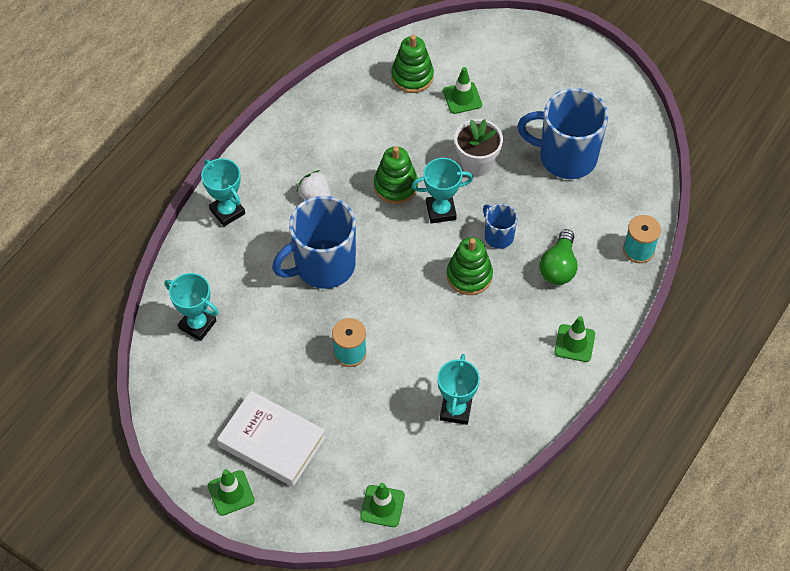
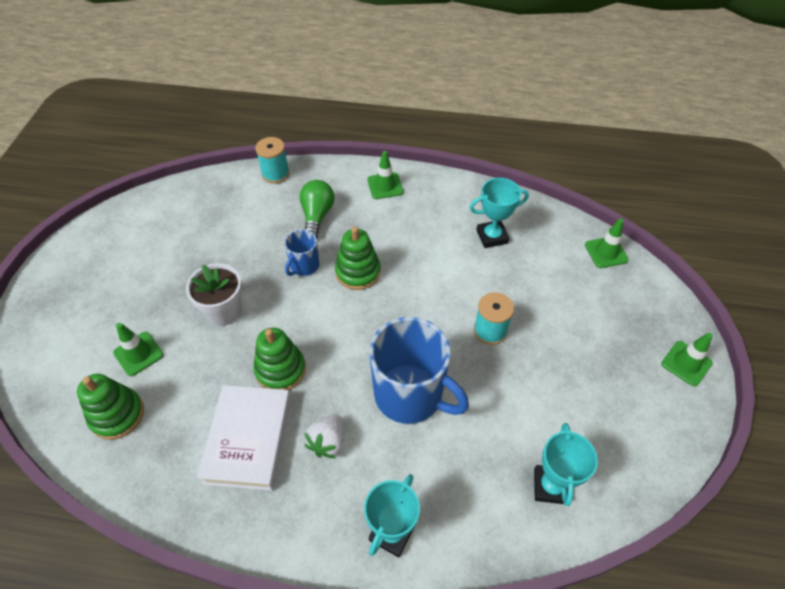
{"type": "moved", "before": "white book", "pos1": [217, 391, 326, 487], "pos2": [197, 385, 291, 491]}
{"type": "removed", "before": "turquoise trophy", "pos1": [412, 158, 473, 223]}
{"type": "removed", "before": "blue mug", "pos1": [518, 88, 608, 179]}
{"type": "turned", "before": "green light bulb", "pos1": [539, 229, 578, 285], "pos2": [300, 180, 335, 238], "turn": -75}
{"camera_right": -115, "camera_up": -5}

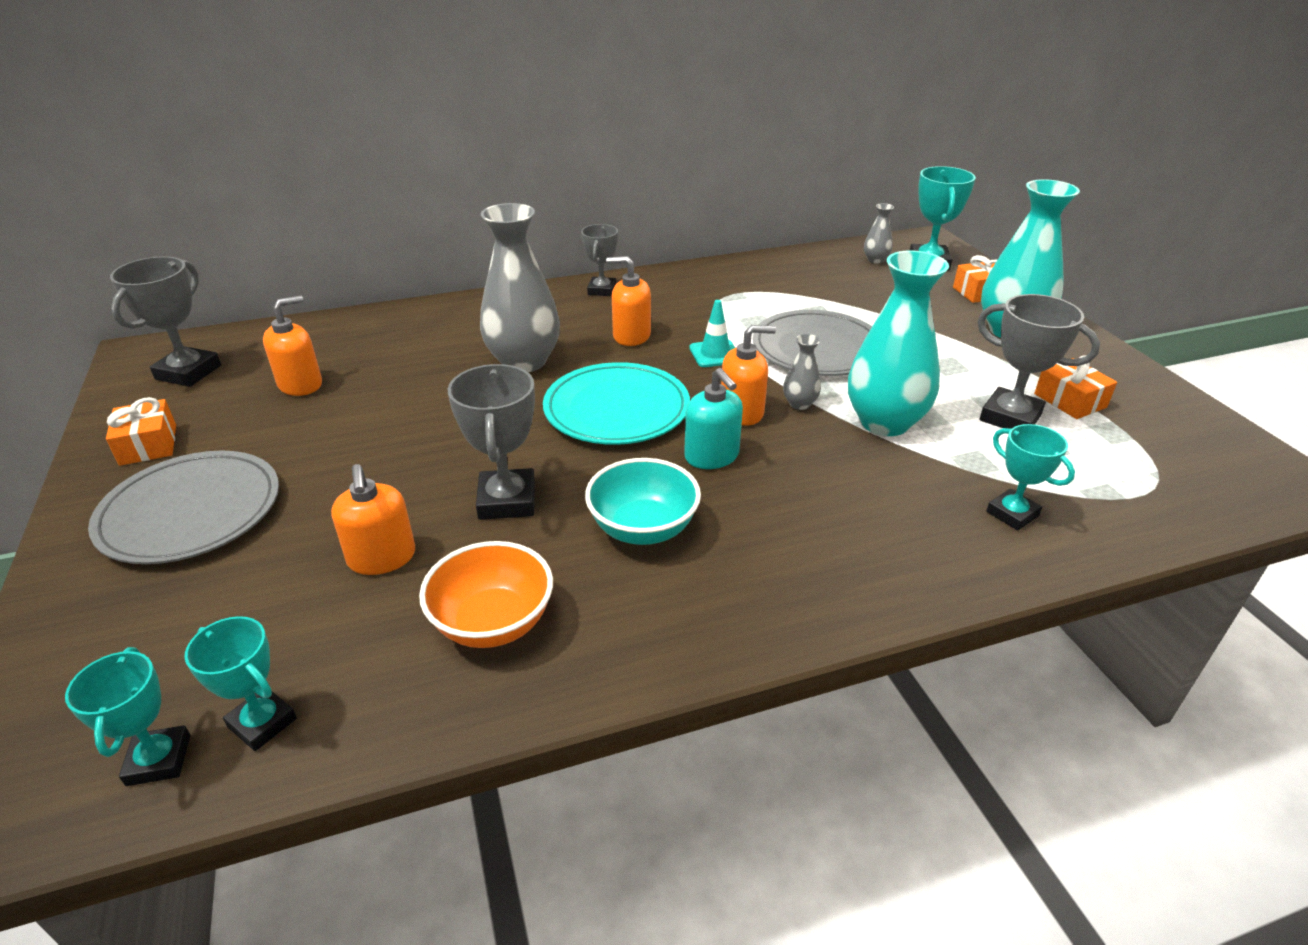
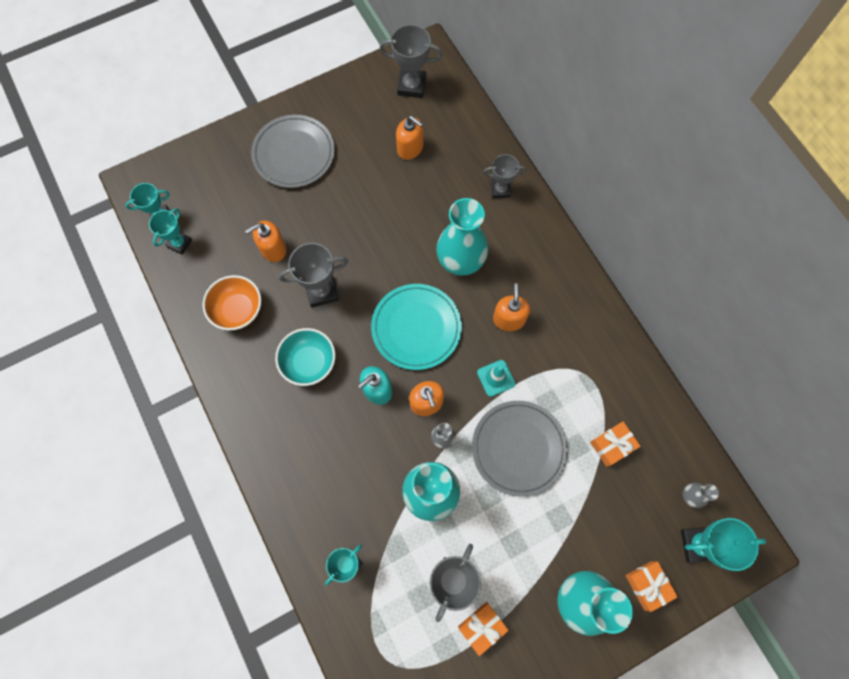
{"type": "moved", "before": "orange gift", "pos1": [106, 397, 176, 466], "pos2": [590, 421, 641, 467]}
{"type": "recoloured", "before": "grey vase", "after": "turquoise vase", "pos1": [480, 203, 560, 372], "pos2": [436, 198, 488, 276]}
{"type": "moved", "before": "grey trophy", "pos1": [581, 224, 618, 296], "pos2": [483, 154, 526, 198]}
{"camera_right": 80, "camera_up": 35}

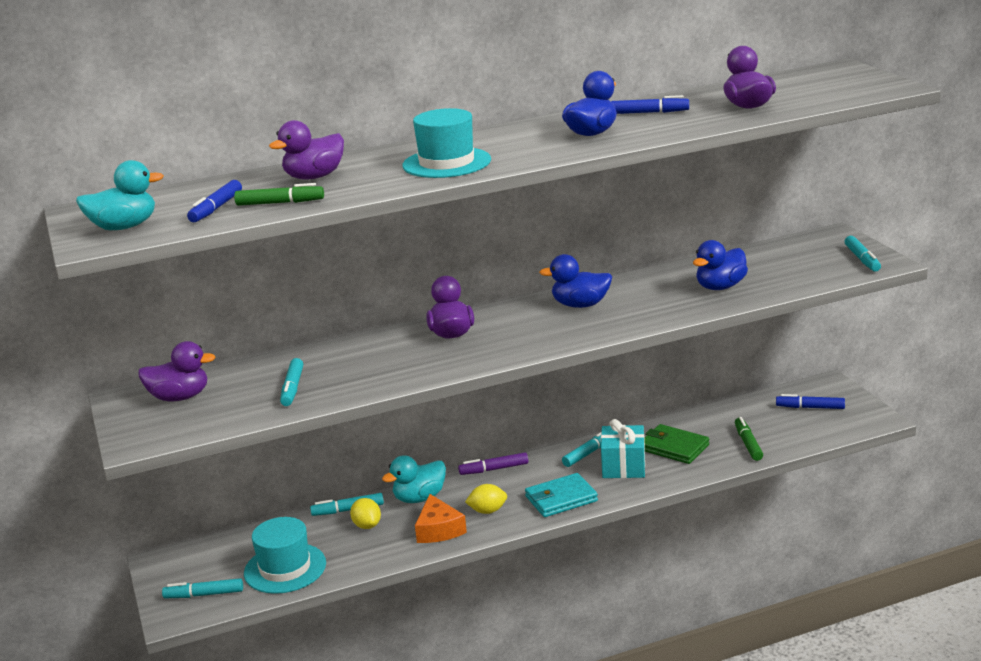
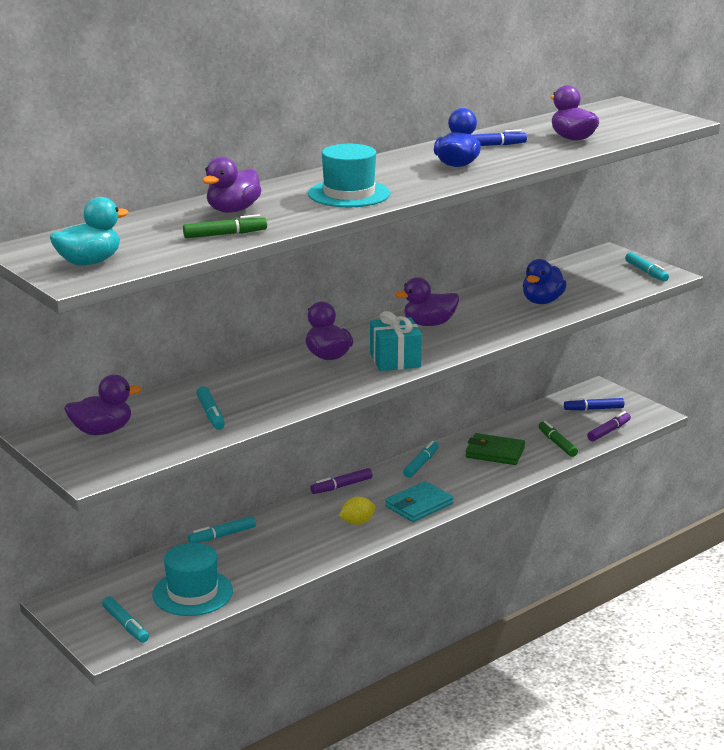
{"type": "turned", "before": "turquoise marker", "pos1": [162, 578, 243, 598], "pos2": [102, 596, 149, 643], "turn": -105}
{"type": "removed", "before": "blue marker", "pos1": [187, 180, 242, 222]}
{"type": "removed", "before": "yellow lemon", "pos1": [350, 498, 381, 529]}
{"type": "removed", "before": "turquoise duck", "pos1": [382, 455, 446, 503]}
{"type": "removed", "before": "orange cheese", "pos1": [415, 494, 467, 543]}
{"type": "recoloured", "before": "blue duck", "after": "purple duck", "pos1": [539, 254, 612, 308], "pos2": [395, 277, 459, 326]}
{"type": "moved", "before": "turquoise gift", "pos1": [601, 419, 645, 478], "pos2": [370, 311, 422, 371]}
{"type": "added", "after": "purple marker", "pos2": [587, 411, 631, 441]}
{"camera_right": -20, "camera_up": 0}

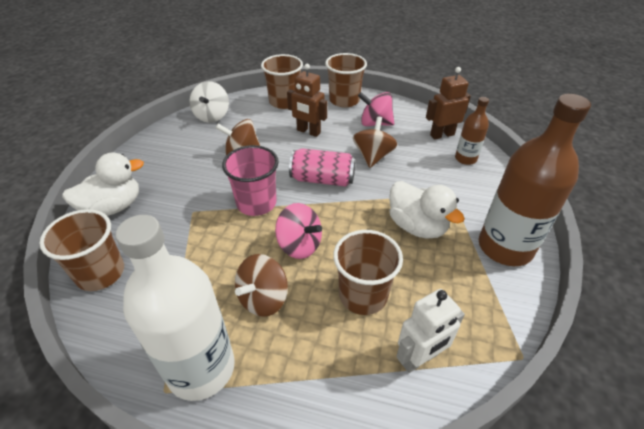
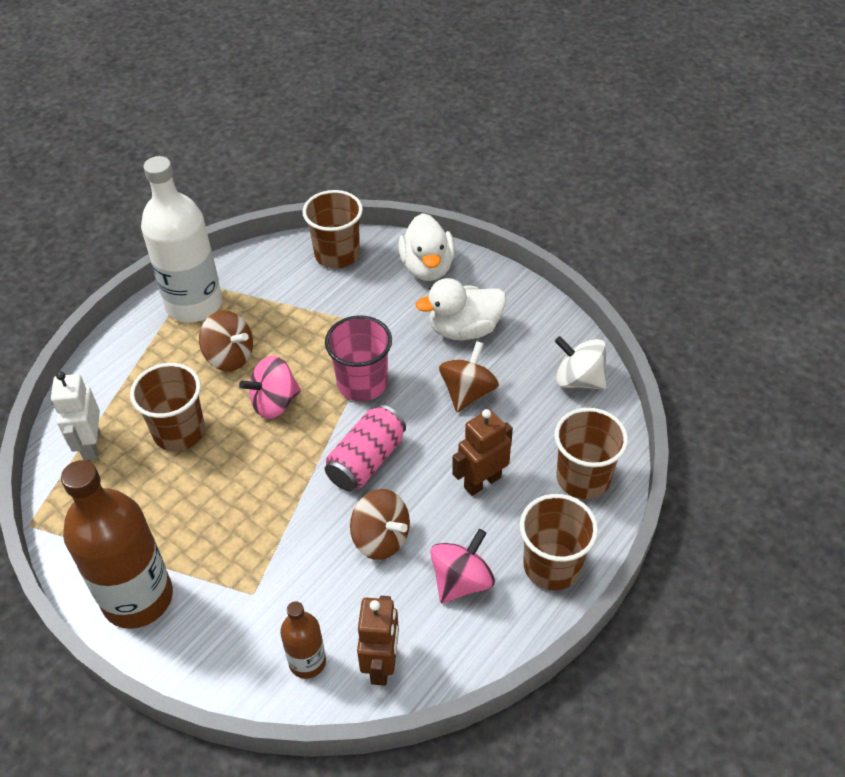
{"type": "turned", "before": "brown spinning top", "pos1": [235, 254, 288, 317], "pos2": [199, 310, 253, 371], "turn": 150}
{"type": "moved", "before": "white duck", "pos1": [389, 181, 465, 239], "pos2": [415, 278, 506, 340]}
{"camera_right": 115, "camera_up": 5}

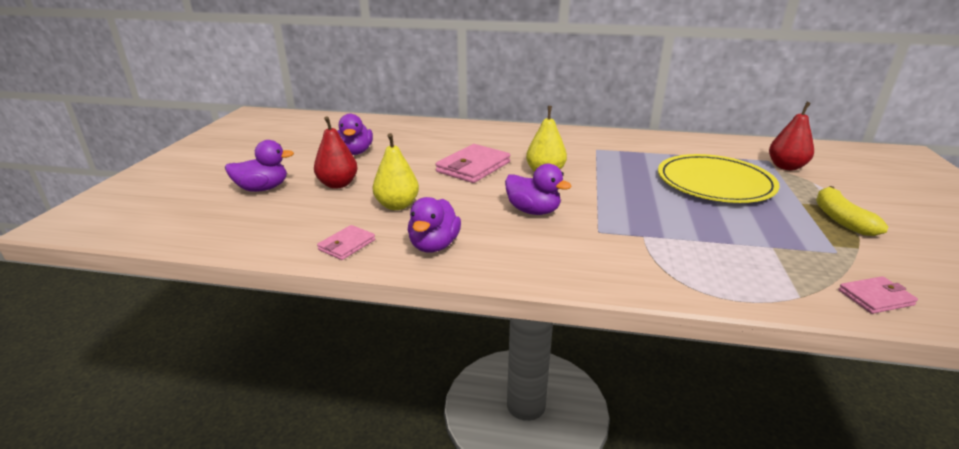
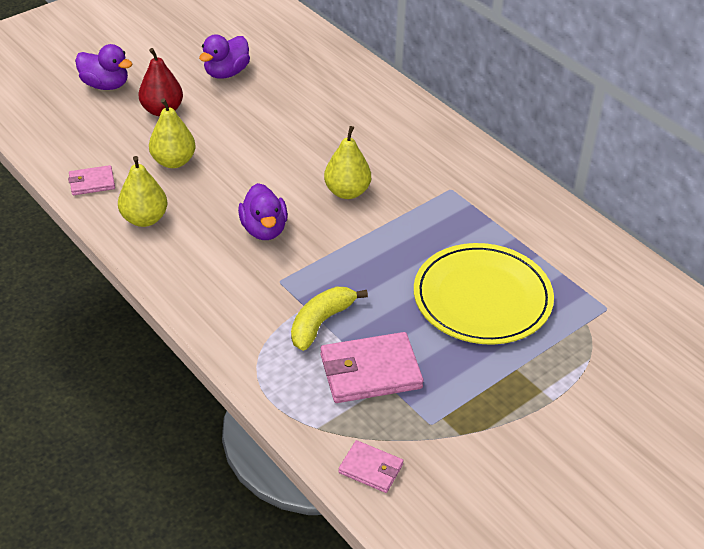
{"type": "replaced", "before": "purple duck", "after": "yellow pear", "pos1": [408, 197, 461, 252], "pos2": [118, 156, 167, 227]}
{"type": "moved", "before": "pink wallet", "pos1": [435, 144, 510, 183], "pos2": [320, 332, 423, 403]}
{"type": "removed", "before": "red pear", "pos1": [769, 102, 814, 170]}
{"type": "moved", "before": "yellow banana", "pos1": [816, 186, 889, 236], "pos2": [291, 287, 368, 351]}
{"camera_right": 40, "camera_up": 15}

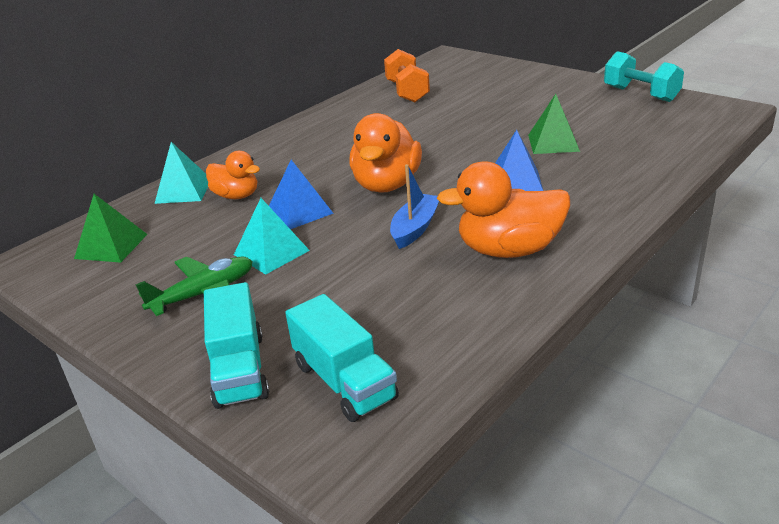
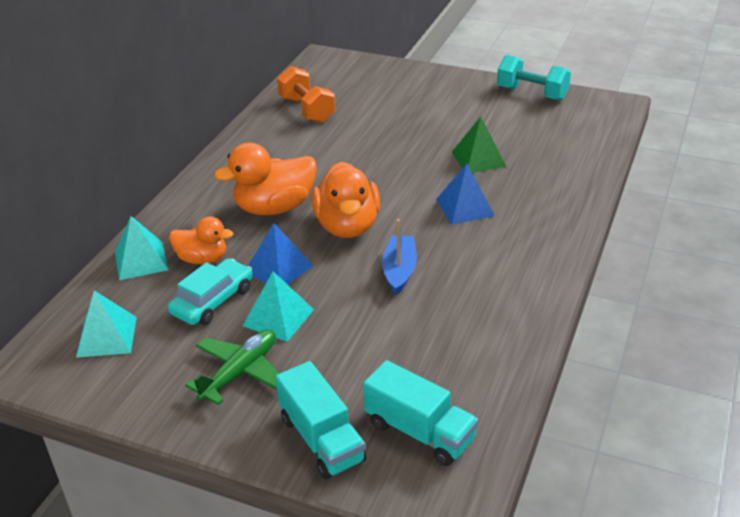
{"type": "recoloured", "before": "green pyramid", "after": "turquoise pyramid", "pos1": [74, 194, 147, 263], "pos2": [76, 290, 137, 358]}
{"type": "moved", "before": "orange duck", "pos1": [437, 161, 570, 258], "pos2": [214, 143, 317, 215]}
{"type": "added", "after": "turquoise car", "pos2": [168, 259, 253, 325]}
{"camera_right": -20, "camera_up": 5}

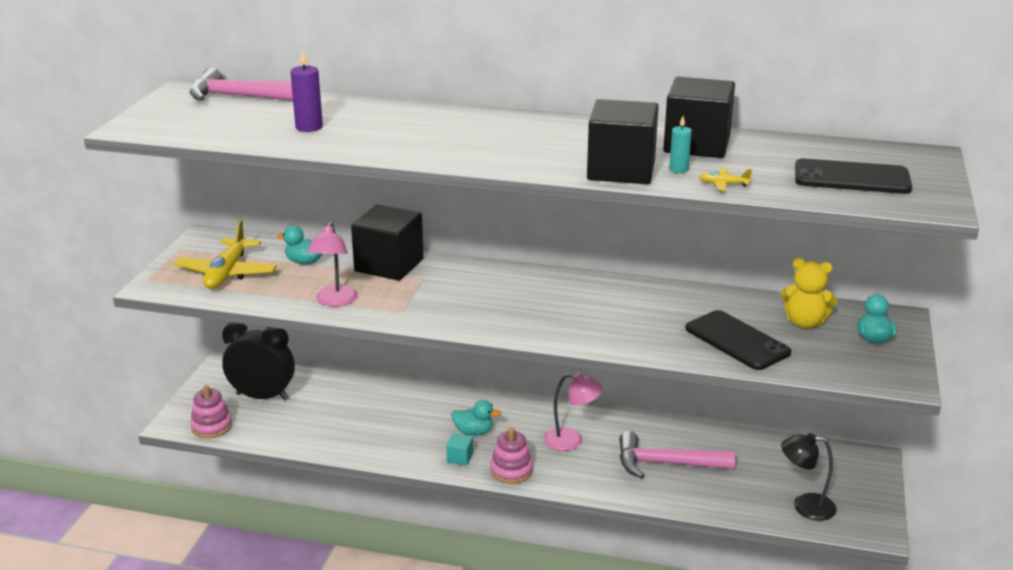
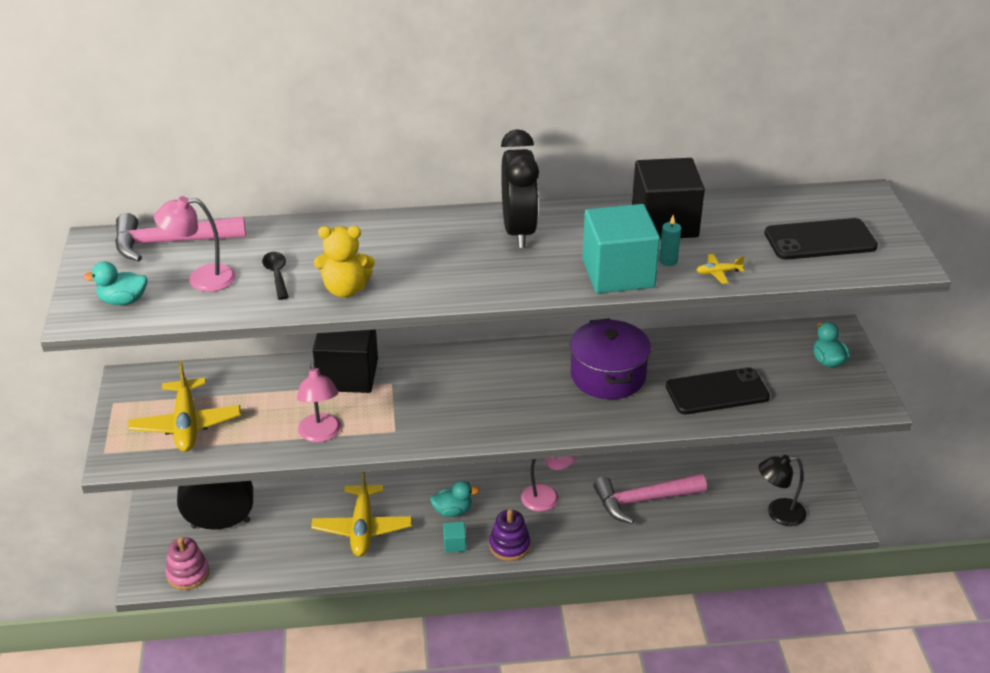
{"type": "moved", "before": "turquoise duck", "pos1": [277, 226, 322, 265], "pos2": [83, 261, 148, 305]}
{"type": "replaced", "before": "purple candle", "after": "black spoon", "pos1": [290, 49, 323, 132], "pos2": [262, 252, 289, 300]}
{"type": "recoloured", "before": "pink stacking toy", "after": "purple stacking toy", "pos1": [490, 428, 533, 484], "pos2": [489, 509, 531, 561]}
{"type": "recoloured", "before": "black cube", "after": "turquoise cube", "pos1": [587, 99, 659, 184], "pos2": [582, 204, 660, 293]}
{"type": "turned", "before": "black phone", "pos1": [685, 310, 791, 370], "pos2": [666, 367, 770, 415], "turn": -45}
{"type": "moved", "before": "yellow teddy bear", "pos1": [780, 258, 837, 328], "pos2": [314, 226, 375, 297]}
{"type": "added", "after": "pink lamp", "pos2": [154, 196, 236, 292]}
{"type": "added", "after": "yellow plane", "pos2": [311, 472, 412, 557]}
{"type": "added", "after": "black clock", "pos2": [501, 129, 539, 248]}
{"type": "added", "after": "purple pot", "pos2": [570, 318, 651, 399]}
{"camera_right": -20, "camera_up": 10}

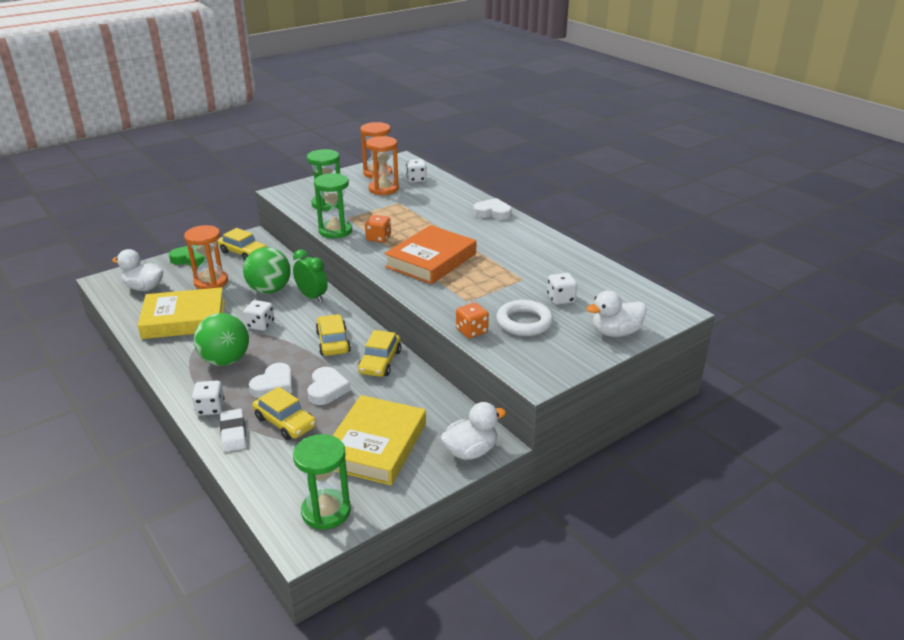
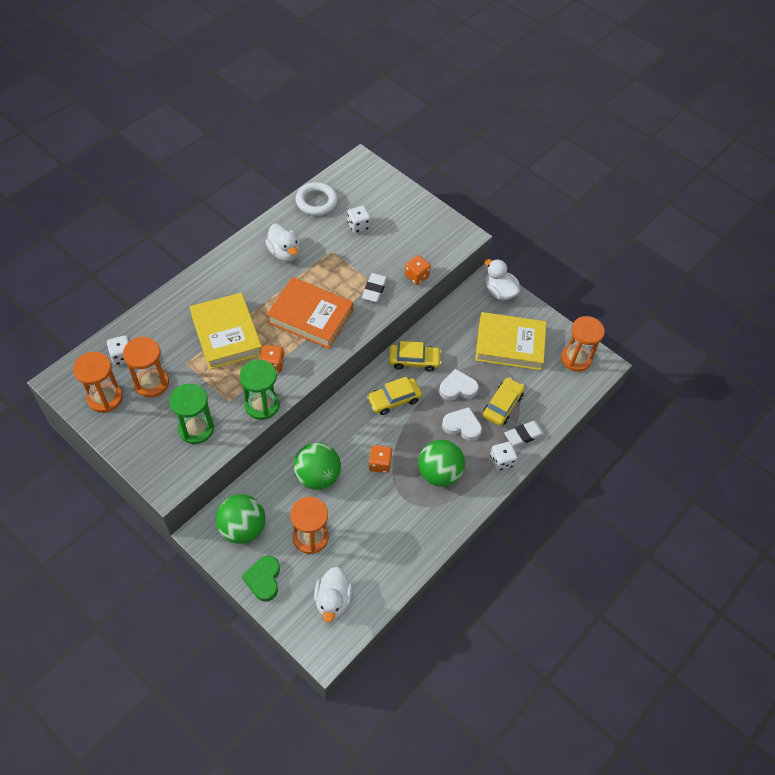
{"type": "moved", "before": "yellow book", "pos1": [138, 287, 225, 339], "pos2": [189, 293, 262, 370]}
{"type": "replaced", "before": "yellow car", "after": "green ball", "pos1": [218, 228, 267, 261], "pos2": [216, 494, 265, 544]}
{"type": "recoloured", "before": "white dice", "after": "orange dice", "pos1": [244, 300, 274, 331], "pos2": [369, 445, 393, 473]}
{"type": "removed", "before": "green clock", "pos1": [293, 249, 328, 302]}
{"type": "recoloured", "before": "green hourglass", "after": "orange hourglass", "pos1": [293, 434, 351, 530], "pos2": [561, 316, 605, 372]}
{"type": "removed", "before": "white heart", "pos1": [473, 198, 512, 220]}
{"type": "moved", "before": "white ring", "pos1": [496, 300, 553, 336], "pos2": [296, 182, 338, 216]}
{"type": "moved", "before": "white duck", "pos1": [586, 291, 647, 337], "pos2": [265, 224, 300, 261]}
{"type": "added", "after": "white eraser", "pos2": [362, 273, 388, 302]}
{"camera_right": -105, "camera_up": 25}

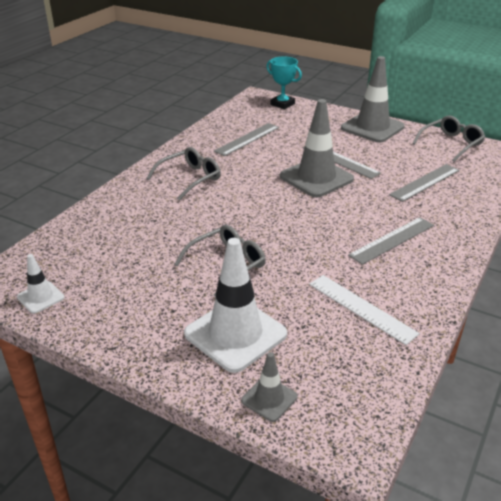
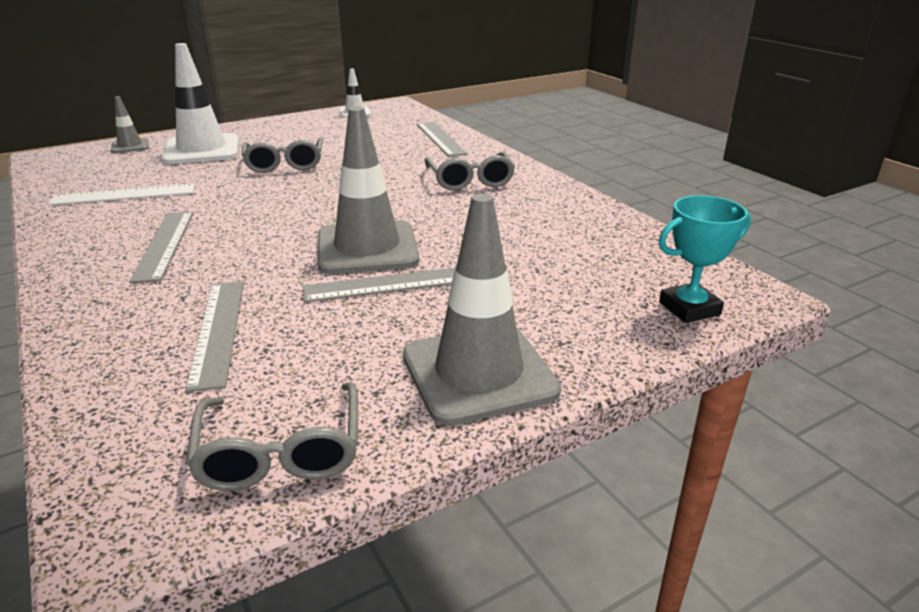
{"type": "moved", "before": "grey ruler", "pos1": [214, 123, 279, 156], "pos2": [417, 122, 468, 157]}
{"camera_right": 120, "camera_up": -5}

